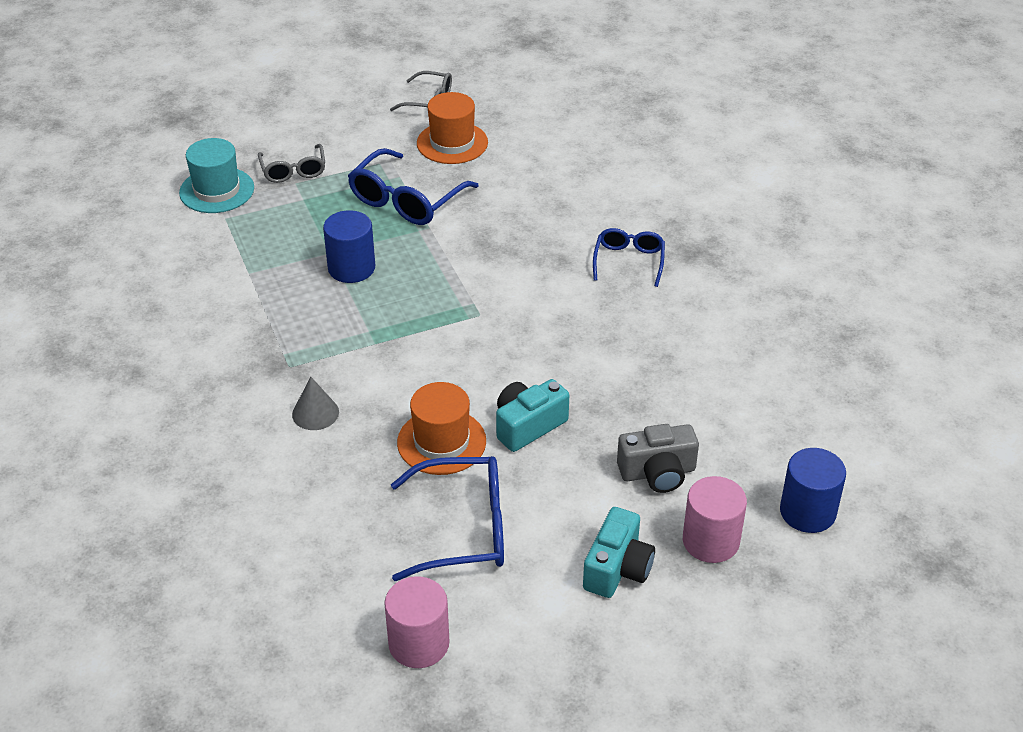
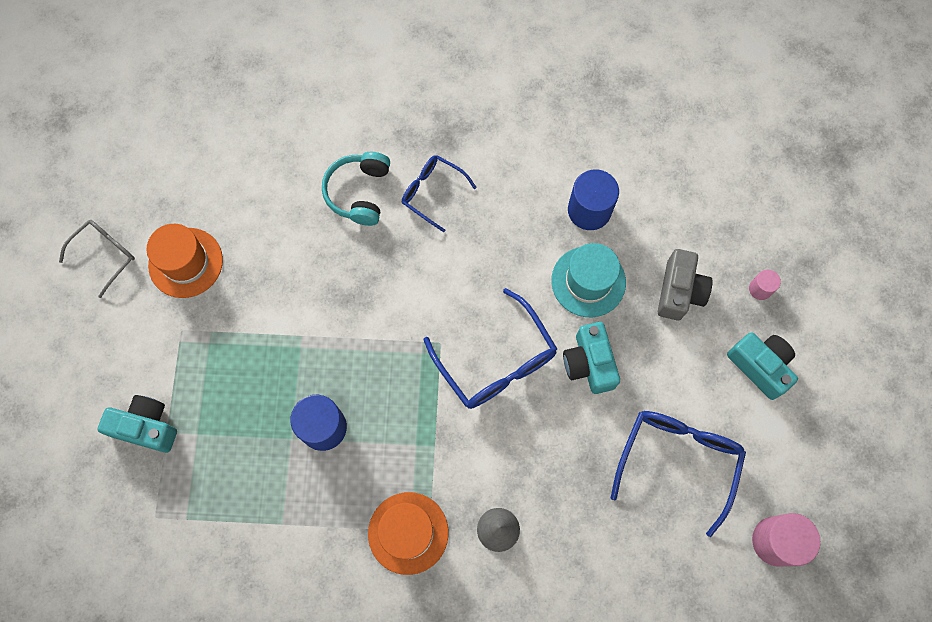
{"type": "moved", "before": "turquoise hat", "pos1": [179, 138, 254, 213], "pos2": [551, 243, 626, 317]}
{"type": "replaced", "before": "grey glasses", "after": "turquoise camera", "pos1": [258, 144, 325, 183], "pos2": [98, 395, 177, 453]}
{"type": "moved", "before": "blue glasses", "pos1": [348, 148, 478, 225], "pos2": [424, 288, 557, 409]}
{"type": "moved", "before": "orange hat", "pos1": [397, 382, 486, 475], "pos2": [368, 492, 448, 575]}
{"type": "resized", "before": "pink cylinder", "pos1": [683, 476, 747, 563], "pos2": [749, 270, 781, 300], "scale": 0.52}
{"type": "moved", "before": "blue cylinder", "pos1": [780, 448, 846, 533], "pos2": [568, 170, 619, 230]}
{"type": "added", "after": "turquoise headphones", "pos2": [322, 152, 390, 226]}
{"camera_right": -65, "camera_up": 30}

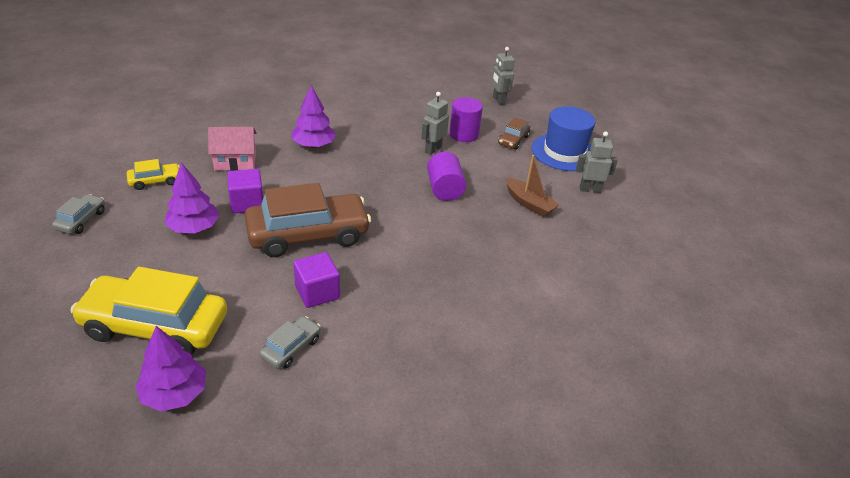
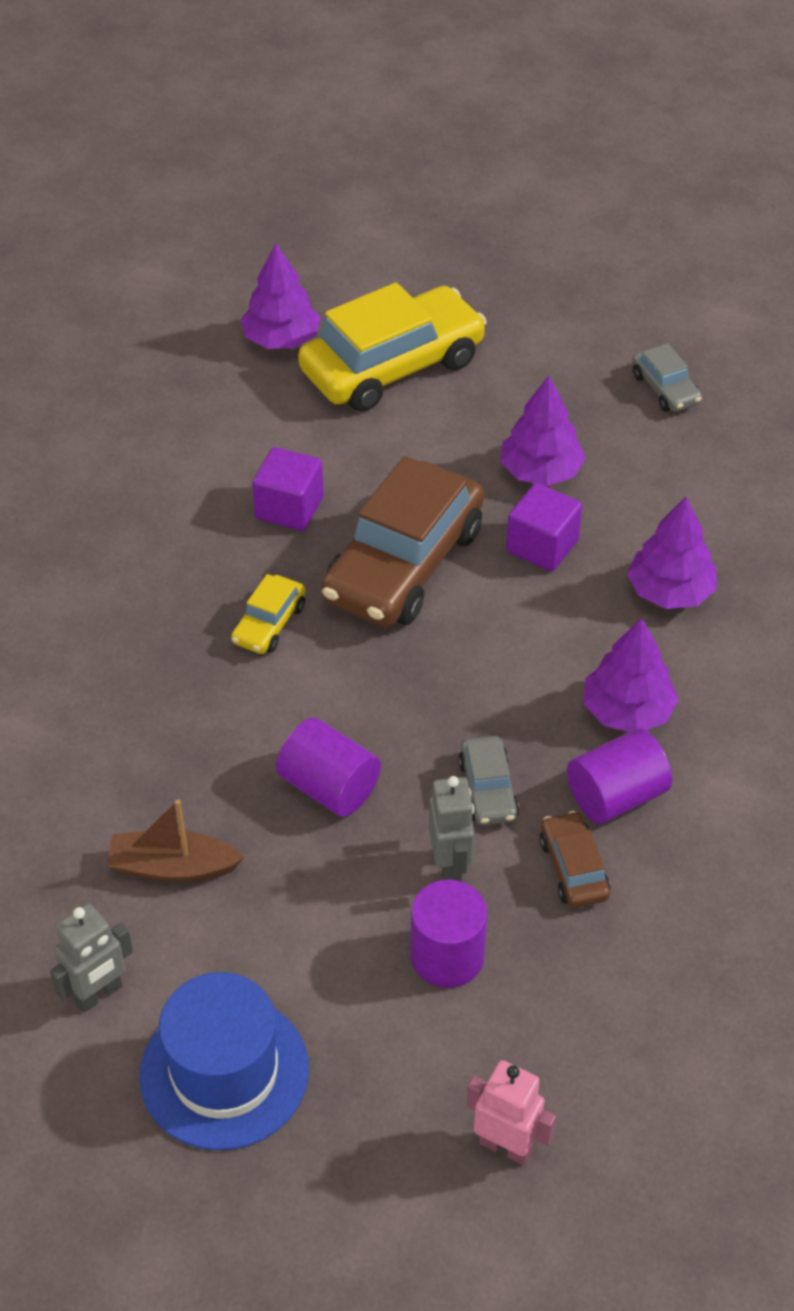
{"type": "moved", "before": "yellow car", "pos1": [127, 159, 180, 190], "pos2": [231, 574, 306, 654]}
{"type": "replaced", "before": "pink house", "after": "purple tree", "pos1": [208, 127, 257, 171], "pos2": [627, 497, 717, 609]}
{"type": "moved", "before": "grey car", "pos1": [260, 316, 321, 369], "pos2": [458, 736, 519, 825]}
{"type": "recoloured", "before": "grey robot", "after": "pink robot", "pos1": [491, 47, 515, 105], "pos2": [467, 1060, 556, 1165]}
{"type": "moved", "before": "brown car", "pos1": [498, 117, 530, 150], "pos2": [540, 811, 610, 908]}
{"type": "added", "after": "purple cylinder", "pos2": [567, 729, 672, 824]}
{"camera_right": 140, "camera_up": 10}

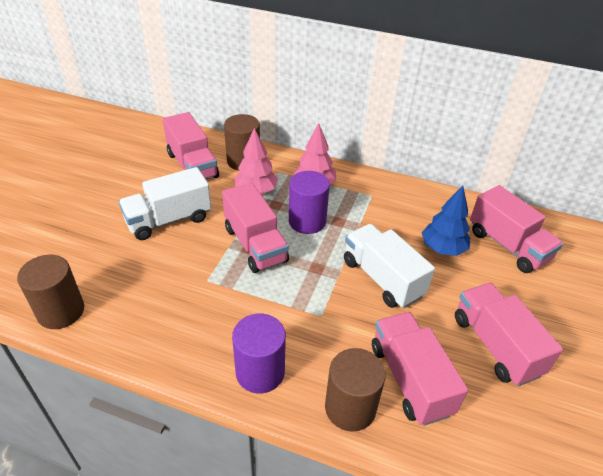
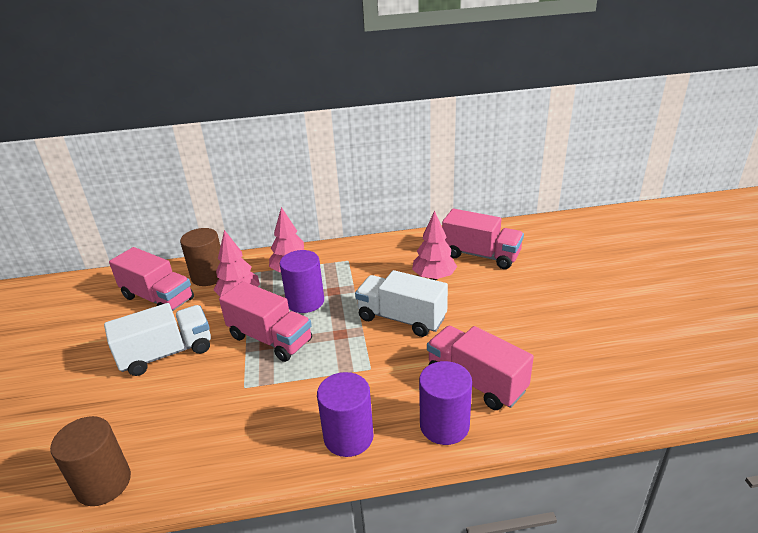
{"type": "turned", "before": "white truck", "pos1": [119, 167, 211, 240], "pos2": [104, 303, 211, 376], "turn": -150}
{"type": "recoloured", "before": "brown cylinder", "after": "purple cylinder", "pos1": [325, 348, 386, 432], "pos2": [419, 361, 472, 445]}
{"type": "recoloured", "before": "blue tree", "after": "pink tree", "pos1": [422, 185, 471, 256], "pos2": [412, 211, 457, 280]}
{"type": "removed", "before": "pink truck", "pos1": [455, 283, 563, 386]}
{"camera_right": -25, "camera_up": -10}

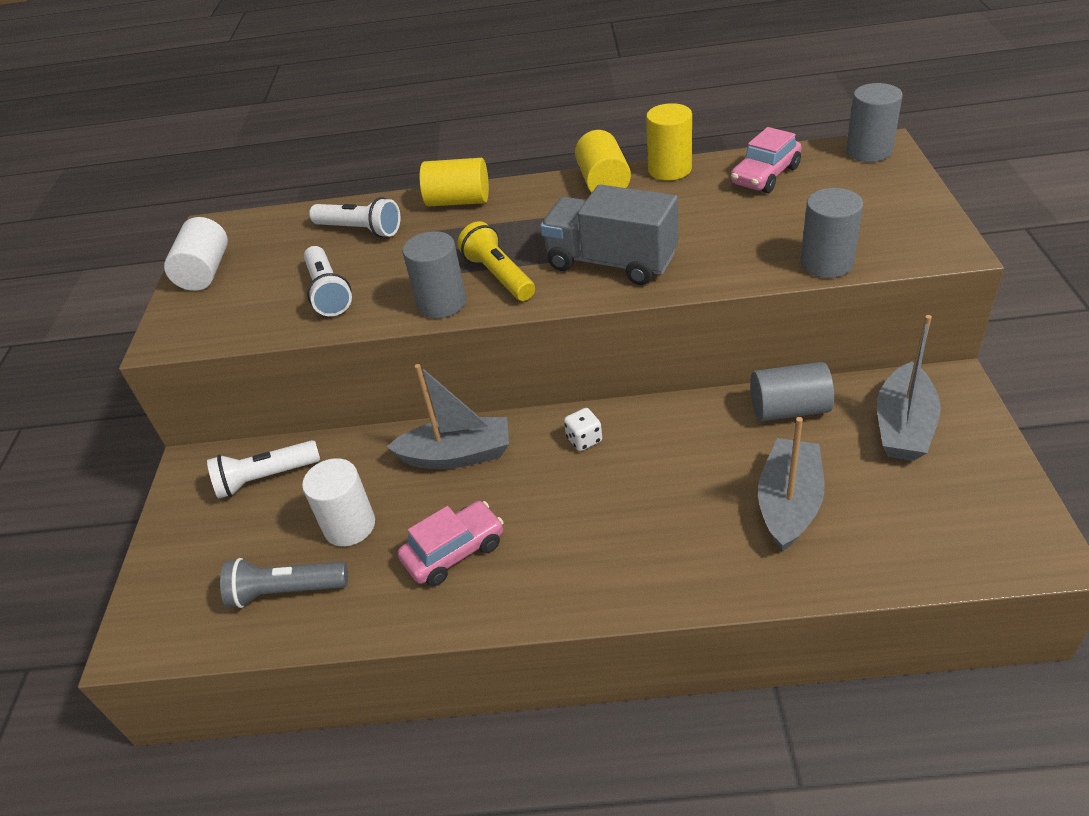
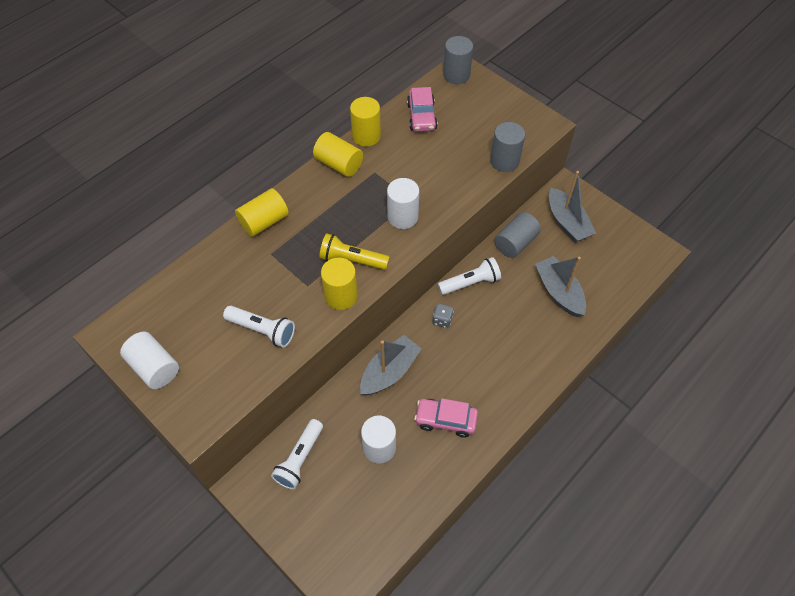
{"type": "removed", "before": "grey flashlight", "pos1": [220, 558, 348, 608]}
{"type": "moved", "before": "white flashlight", "pos1": [309, 197, 400, 238], "pos2": [438, 257, 501, 295]}
{"type": "turned", "before": "pink car", "pos1": [398, 501, 504, 586], "pos2": [414, 398, 478, 437], "turn": -90}
{"type": "recoloured", "before": "grey cylinder", "after": "yellow cylinder", "pos1": [403, 231, 466, 318], "pos2": [321, 258, 358, 310]}
{"type": "replaced", "before": "grey truck", "after": "white cylinder", "pos1": [540, 185, 678, 285], "pos2": [387, 178, 419, 229]}
{"type": "recoloured", "before": "white dice", "after": "grey dice", "pos1": [564, 408, 602, 451], "pos2": [433, 304, 454, 328]}
{"camera_right": -50, "camera_up": 15}

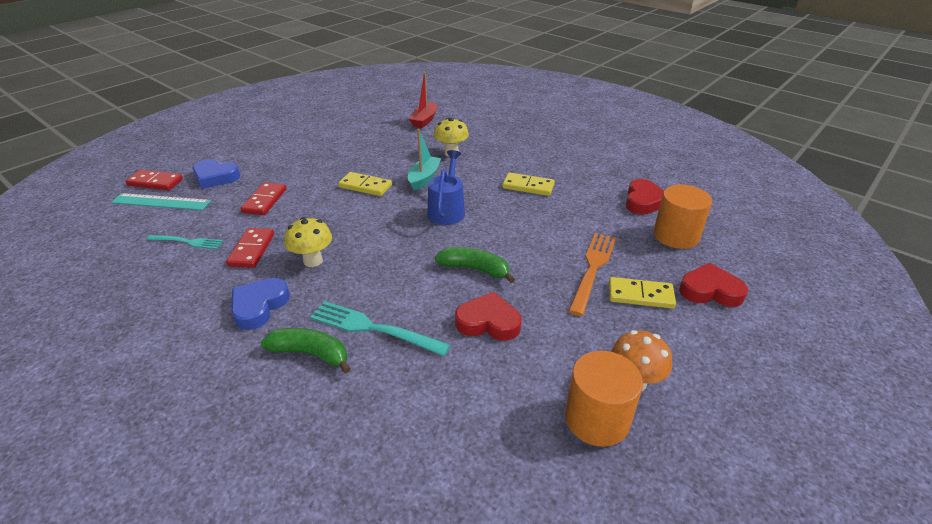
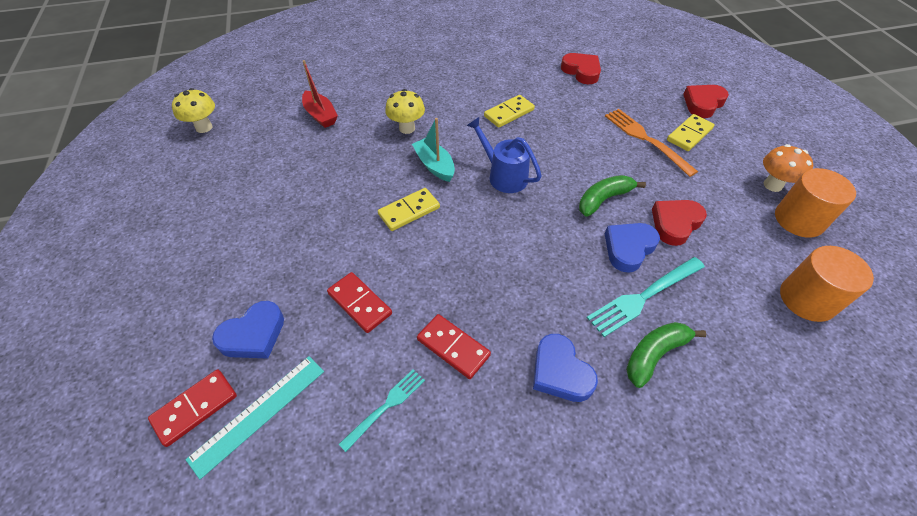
{"type": "moved", "before": "yellow mushroom", "pos1": [284, 217, 332, 267], "pos2": [172, 88, 215, 133]}
{"type": "moved", "before": "orange cylinder", "pos1": [653, 185, 712, 249], "pos2": [780, 246, 874, 322]}
{"type": "added", "after": "blue heart", "pos2": [605, 223, 660, 273]}
{"camera_right": -55, "camera_up": 15}

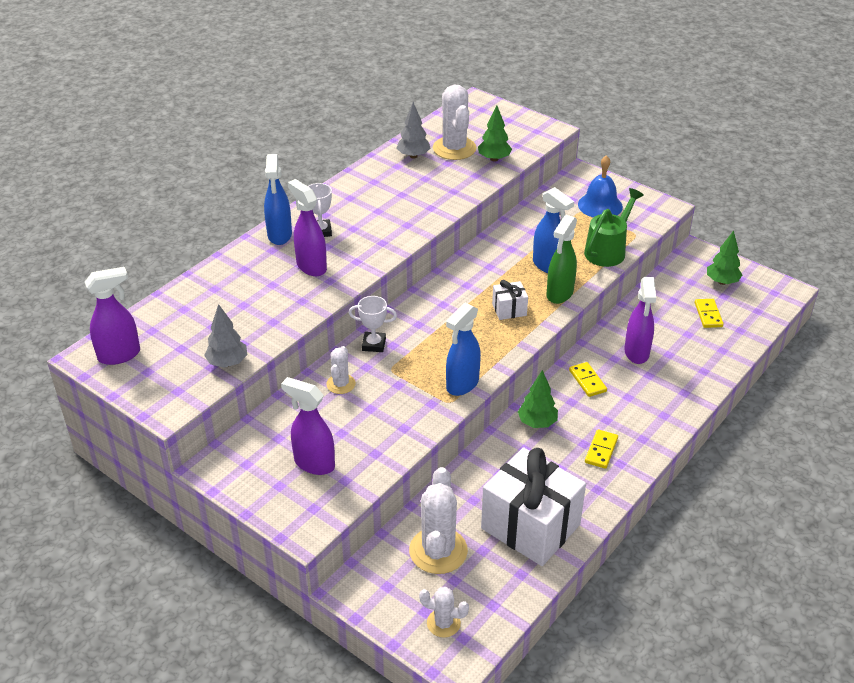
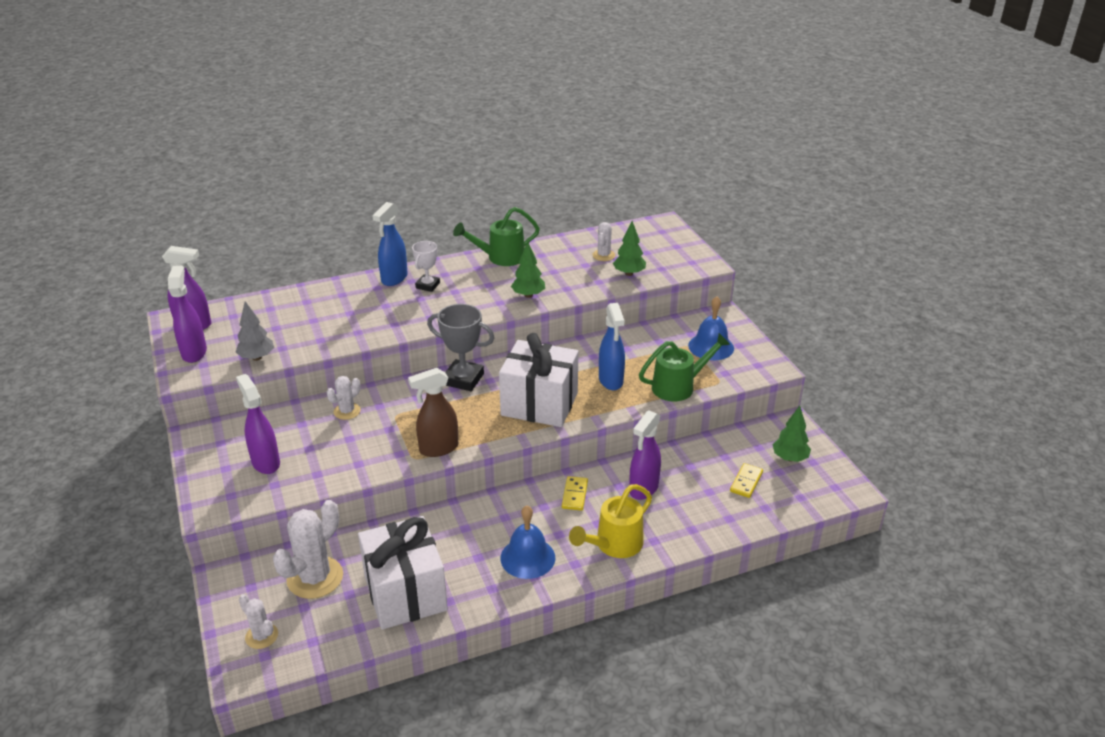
{"type": "moved", "before": "purple spray bottle", "pos1": [288, 179, 327, 276], "pos2": [168, 265, 207, 363]}
{"type": "removed", "before": "white trophy", "pos1": [349, 296, 397, 352]}
{"type": "removed", "before": "grey tree", "pos1": [397, 102, 430, 158]}
{"type": "resized", "before": "white cactus", "pos1": [433, 84, 477, 160], "pos2": [592, 222, 615, 261], "scale": 0.55}
{"type": "recoloured", "before": "blue spray bottle", "after": "brown spray bottle", "pos1": [446, 303, 481, 396], "pos2": [408, 368, 458, 457]}
{"type": "resized", "before": "white gift", "pos1": [492, 280, 528, 320], "pos2": [499, 333, 579, 427], "scale": 2.25}
{"type": "moved", "before": "green tree", "pos1": [518, 370, 558, 428], "pos2": [511, 241, 545, 298]}
{"type": "removed", "before": "green spray bottle", "pos1": [547, 215, 577, 304]}
{"type": "replaced", "before": "yellow domino", "after": "blue bell", "pos1": [585, 429, 618, 469], "pos2": [500, 506, 555, 579]}
{"type": "added", "after": "grey trophy", "pos2": [427, 304, 494, 391]}
{"type": "added", "after": "green watering can", "pos2": [453, 207, 540, 266]}
{"type": "added", "after": "yellow watering can", "pos2": [569, 484, 652, 558]}
{"camera_right": 30, "camera_up": -5}

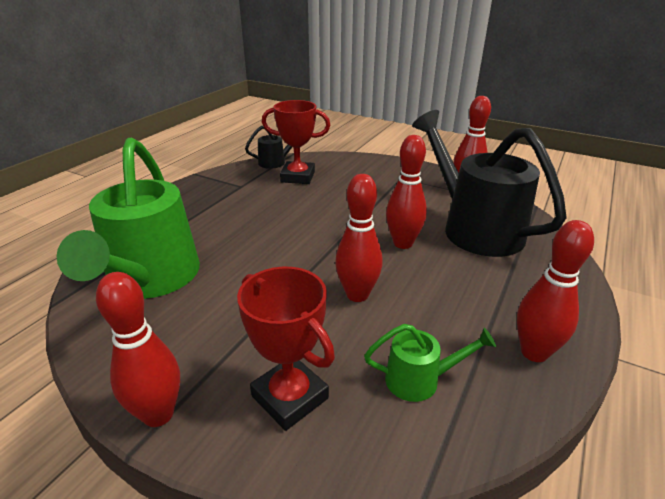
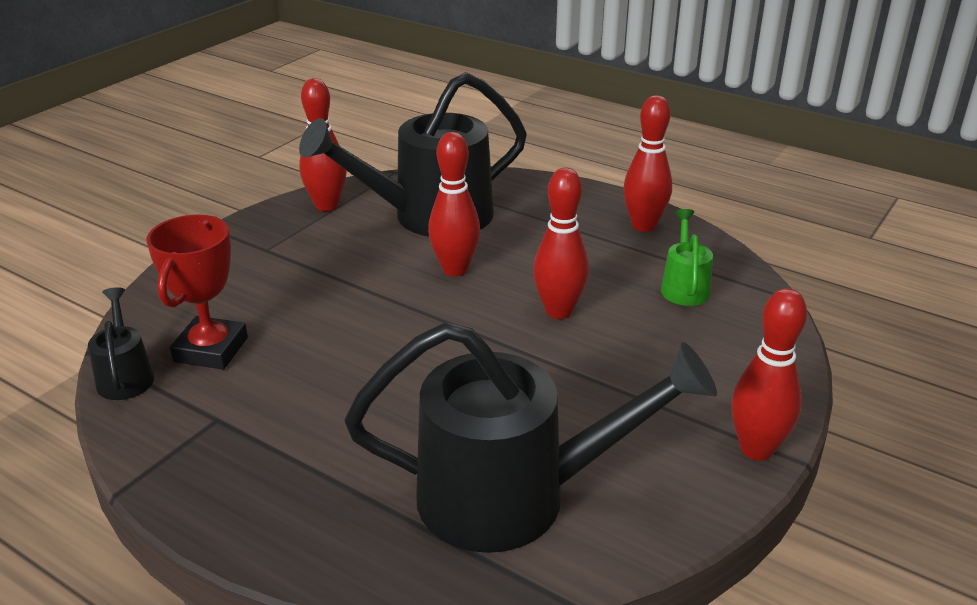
{"type": "recoloured", "before": "green watering can", "after": "black watering can", "pos1": [57, 138, 200, 299], "pos2": [344, 322, 717, 553]}
{"type": "removed", "before": "red trophy", "pos1": [237, 267, 335, 431]}
{"camera_right": -85, "camera_up": 0}

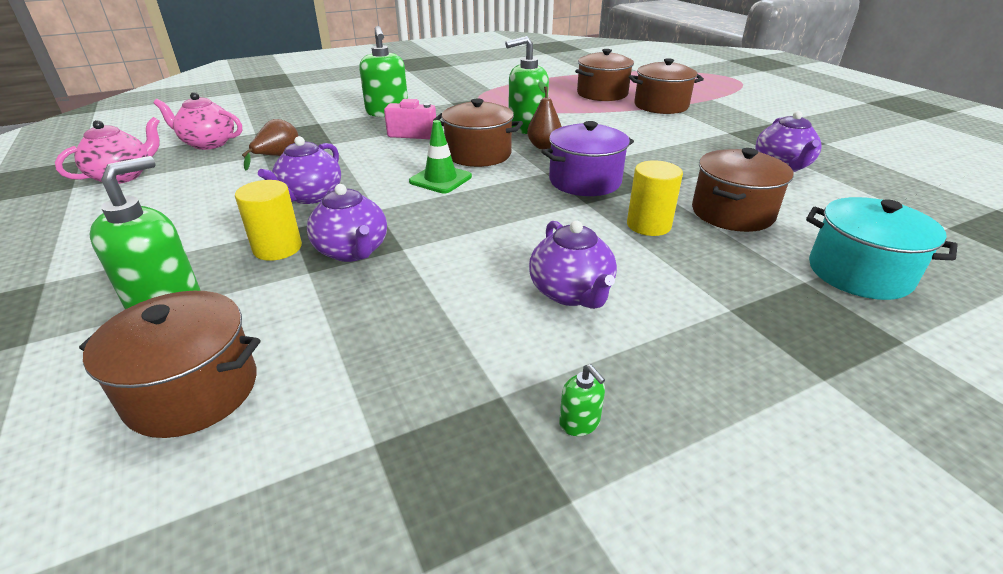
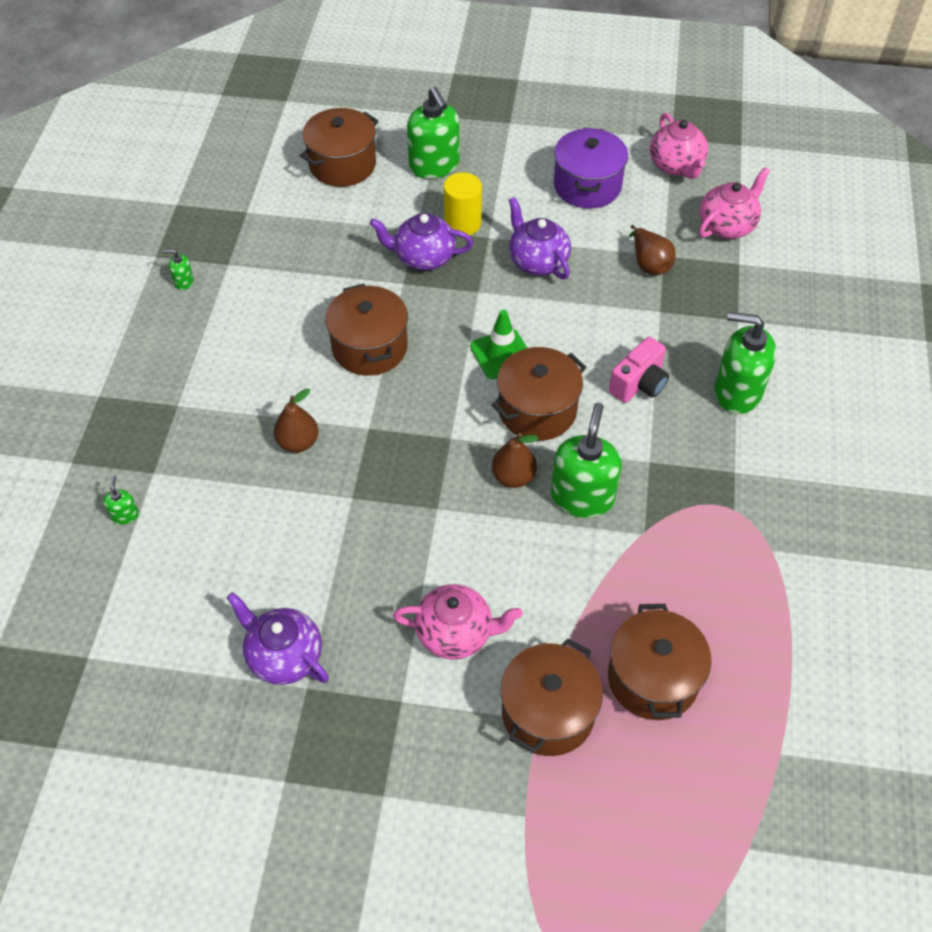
{"type": "removed", "before": "purple teapot", "pos1": [529, 221, 617, 309]}
{"type": "moved", "before": "purple pot", "pos1": [541, 121, 634, 196], "pos2": [554, 128, 628, 208]}
{"type": "replaced", "before": "yellow cylinder", "after": "brown pear", "pos1": [627, 160, 683, 236], "pos2": [274, 389, 318, 453]}
{"type": "moved", "before": "brown pot", "pos1": [692, 148, 794, 232], "pos2": [325, 284, 408, 376]}
{"type": "replaced", "before": "turquoise pot", "after": "green soap dispenser", "pos1": [806, 197, 958, 300], "pos2": [103, 476, 139, 524]}
{"type": "added", "after": "pink teapot", "pos2": [393, 584, 523, 659]}
{"camera_right": 125, "camera_up": 20}

